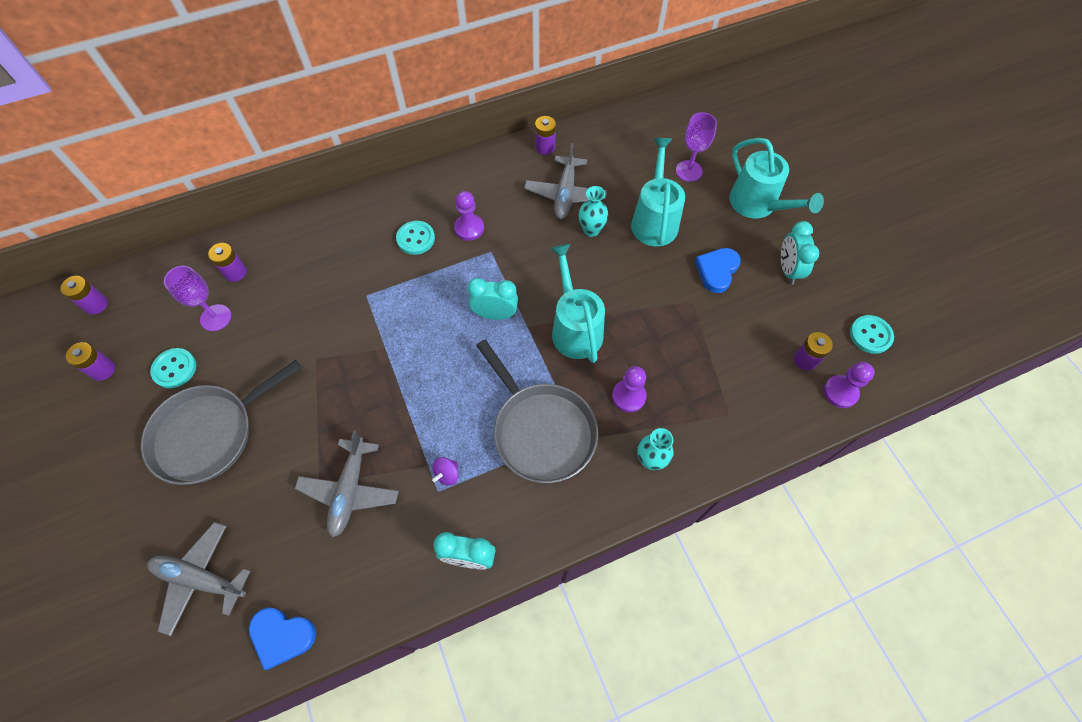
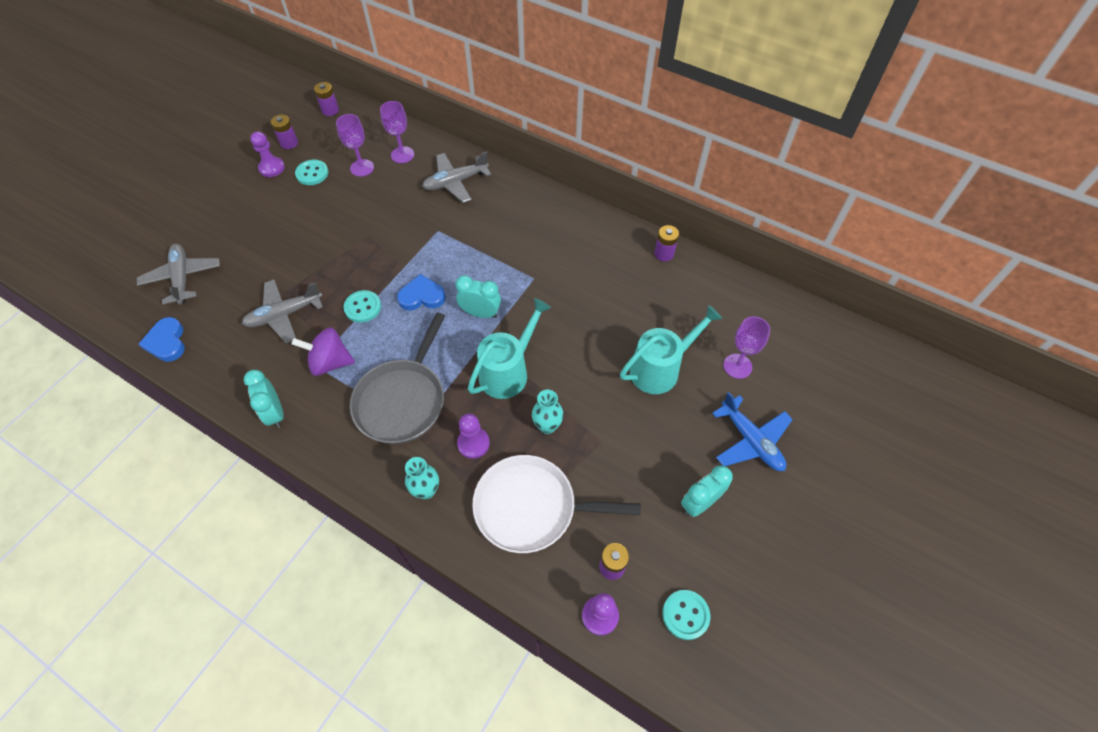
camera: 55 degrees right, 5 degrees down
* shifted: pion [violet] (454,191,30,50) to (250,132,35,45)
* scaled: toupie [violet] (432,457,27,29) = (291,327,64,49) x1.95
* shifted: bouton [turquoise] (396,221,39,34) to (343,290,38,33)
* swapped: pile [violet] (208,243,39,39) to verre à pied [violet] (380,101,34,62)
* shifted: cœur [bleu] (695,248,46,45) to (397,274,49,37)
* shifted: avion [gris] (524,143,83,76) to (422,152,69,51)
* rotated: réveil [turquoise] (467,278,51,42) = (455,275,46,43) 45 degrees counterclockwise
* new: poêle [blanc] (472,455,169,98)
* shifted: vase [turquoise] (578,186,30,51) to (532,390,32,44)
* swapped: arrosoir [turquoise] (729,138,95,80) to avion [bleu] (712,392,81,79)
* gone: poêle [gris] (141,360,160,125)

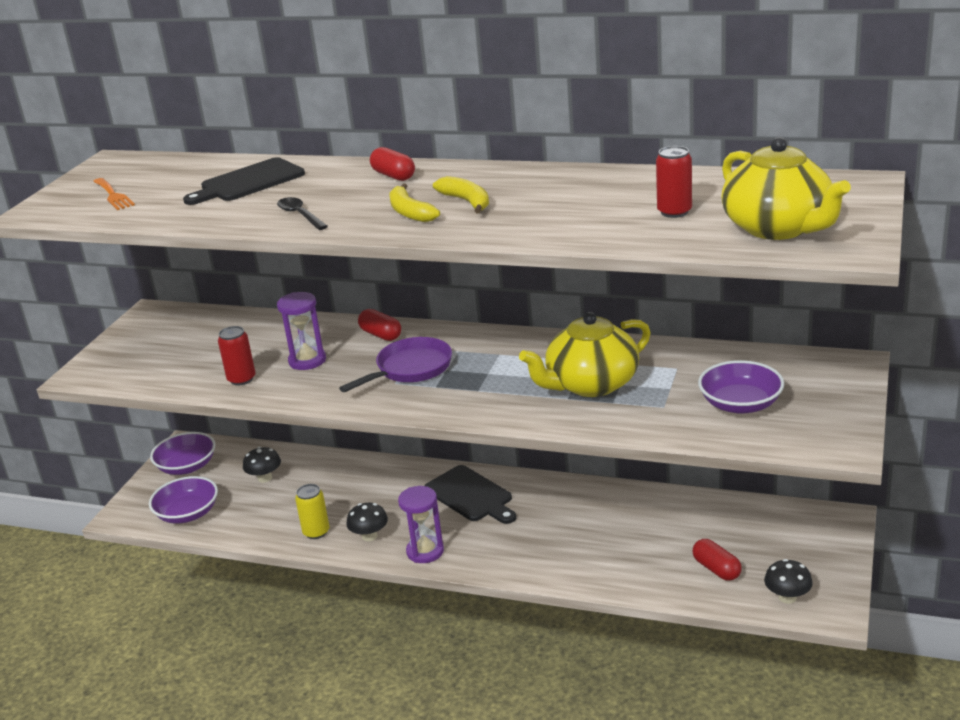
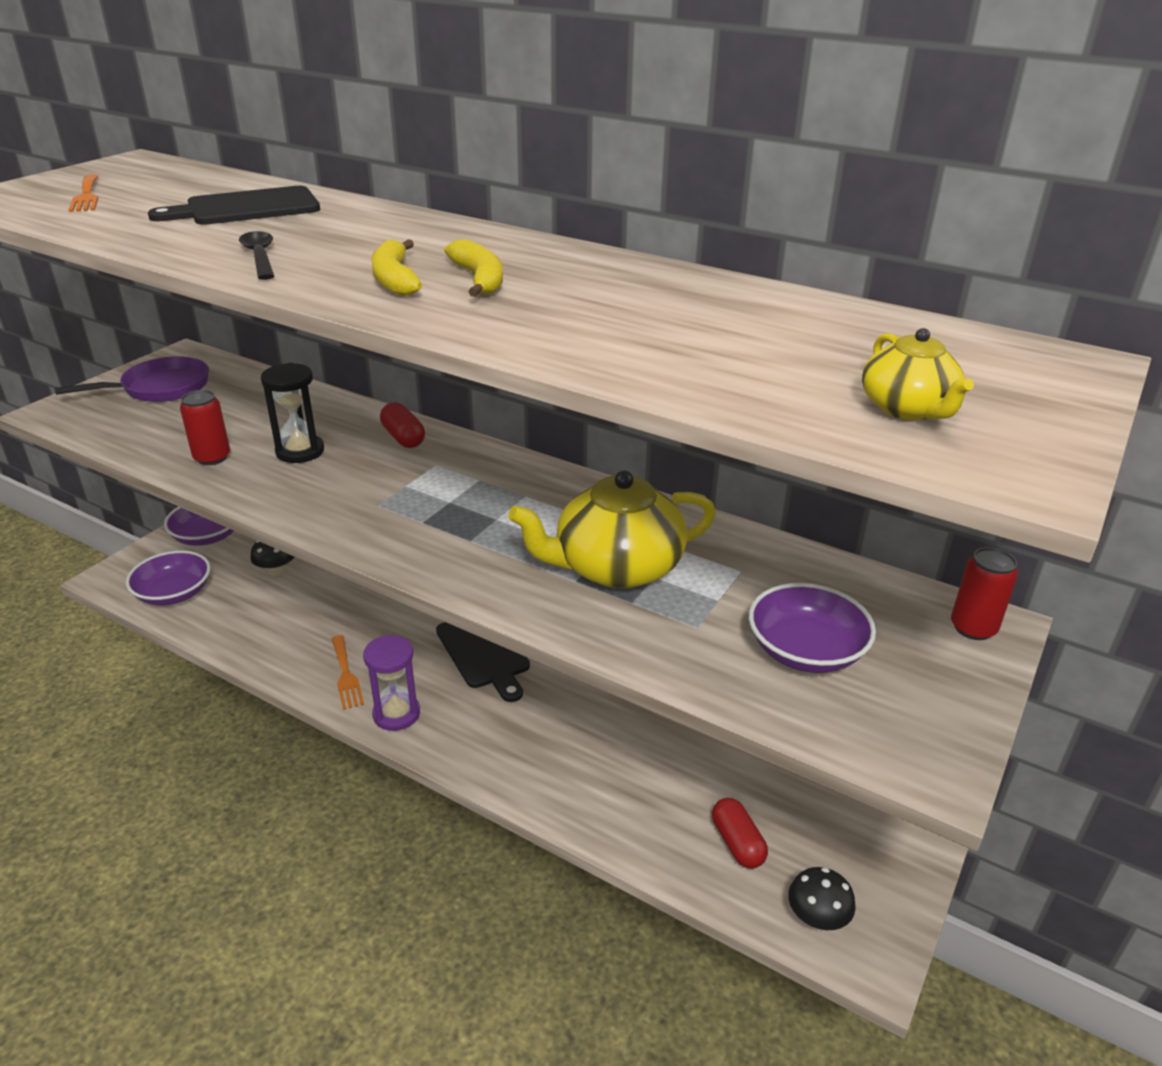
camera: 10 degrees right, 5 degrees up
* shifted: poêle [violet] (339,337,113,55) to (54,356,155,46)
* repainted: sablier [violet] (277,292,49,78) to sablier [noir] (261,363,63,100)
* swapped: champignon [noir] (346,503,42,38) to fourchette [orange] (332,635,32,75)
* scaled: théière [jaune] (721,137,130,103) = (862,328,112,92) x0.53
* shifted: canette [rouge] (656,146,36,72) to (951,547,67,93)
* gone: canette [jaune] (295,484,35,55)
* gone: gélule [rouge] (370,147,45,34)

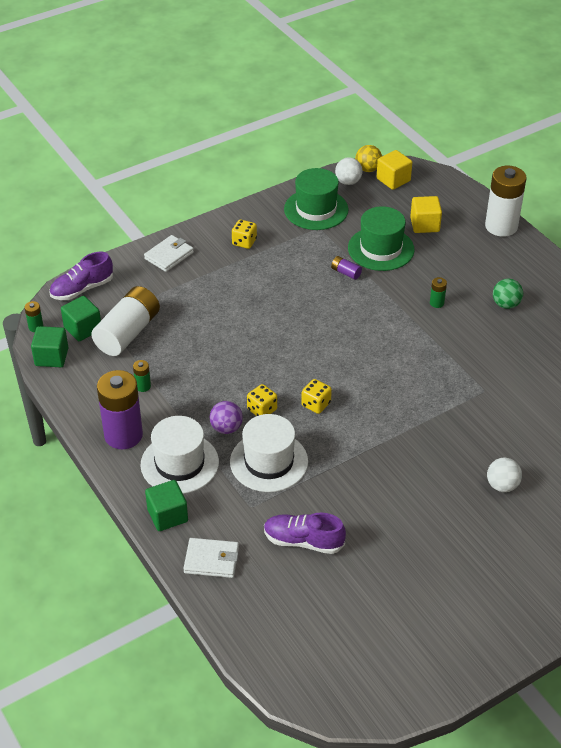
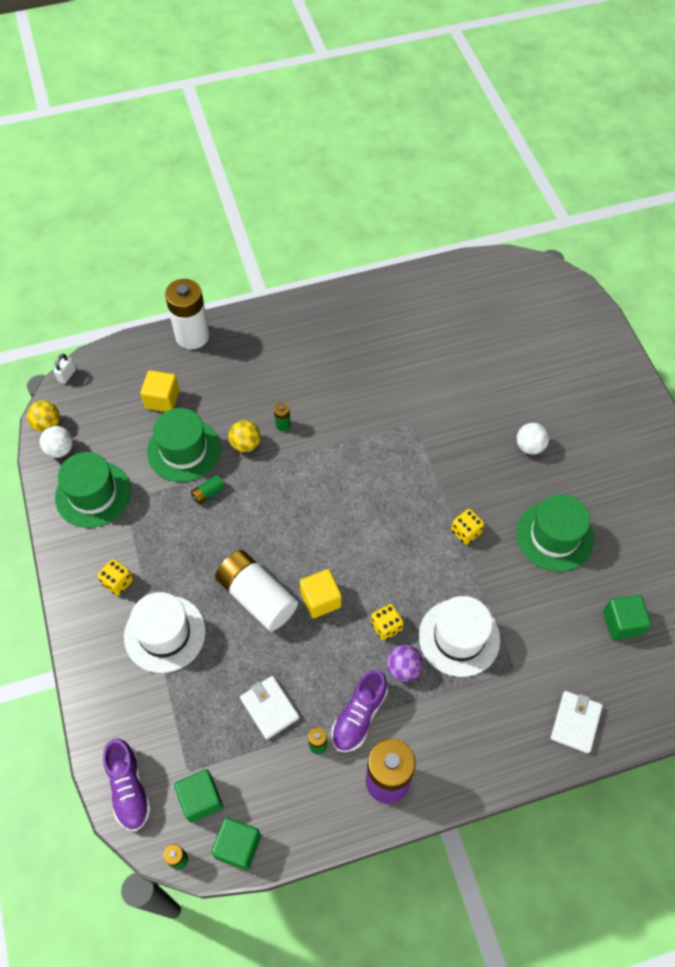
camera: 75 degrees left, 15 degrees up
* new: cadenas [blanc] (53,354,23,30)
* shifted: chapeau [blanc] (141,416,78,78) to (124,592,82,81)
* repainted: pile [violet] (331,256,31,24) to pile [vert] (191,475,34,29)
* shifted: pile [blanc] (91,286,69,70) to (215,550,83,81)
* new: balle [jaune] (229,420,32,32)
* shifted: portefeuille [blanc] (144,235,50,37) to (240,676,59,64)
* shifted: cube [jaune] (377,150,35,40) to (300,569,42,49)
* shifted: chaussure [violet] (264,513,82,41) to (331,670,57,82)
* shifted: dé [jaune] (301,379,31,35) to (451,509,33,36)
* new: chapeau [vert] (516,494,78,78)
* shifted: cube [vert] (145,480,43,51) to (603,595,48,45)
* gone: balle [vert] (493,279,30,30)

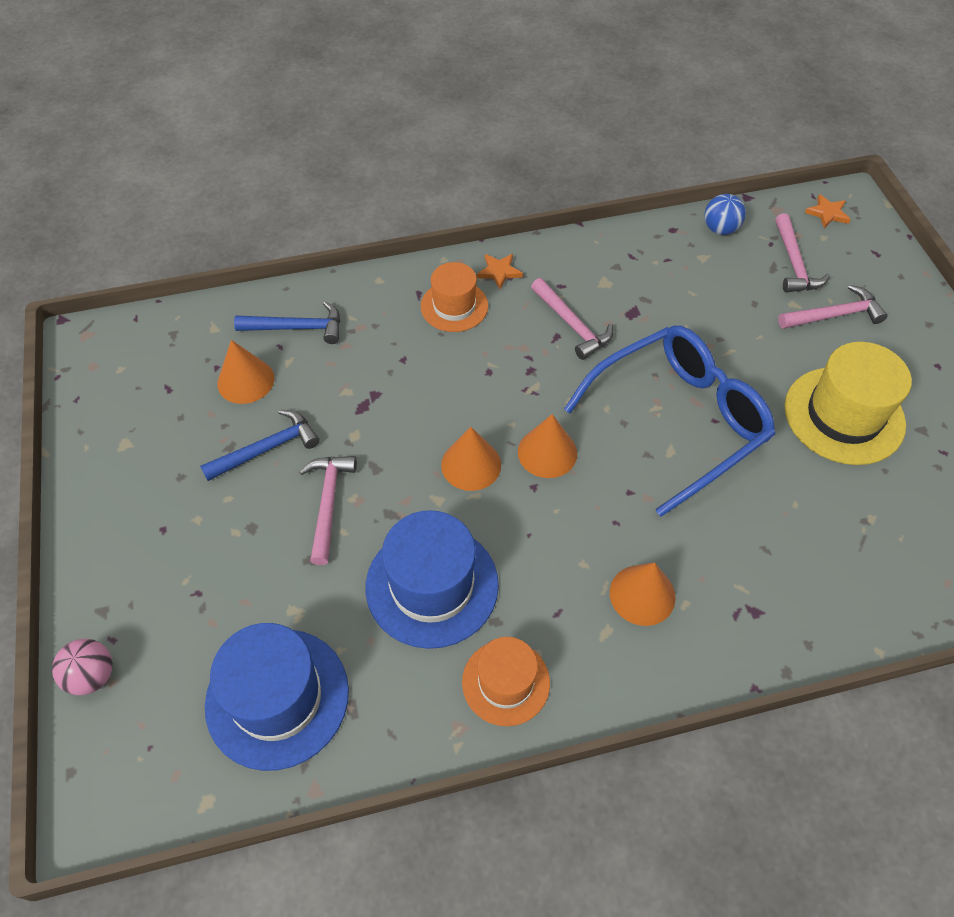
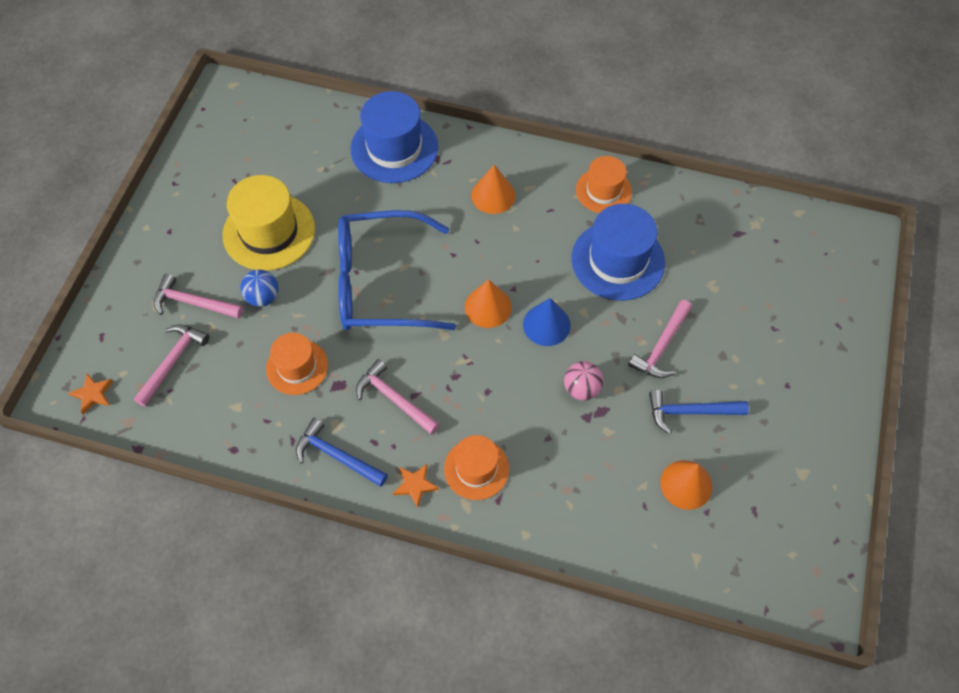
camera: 150 degrees left, 5 degrees up
* shifted: balle [bleu] (704,194,42,41) to (240,270,39,37)
* new: chapeau [orange] (266,333,62,62)
* shifted: marteau [bleu] (234,301,106,43) to (296,418,92,69)
* shifted: chapeau [bleu] (205,623,144,148) to (351,91,87,92)
* rotated: marteau [rose] (531,278,82,82) = (356,359,84,76) 45 degrees counterclockwise
* repainted: cône [orange] (441,427,60,64) to cône [bleu] (523,298,48,48)
* shifted: balle [rose] (52,639,61,56) to (564,361,39,39)

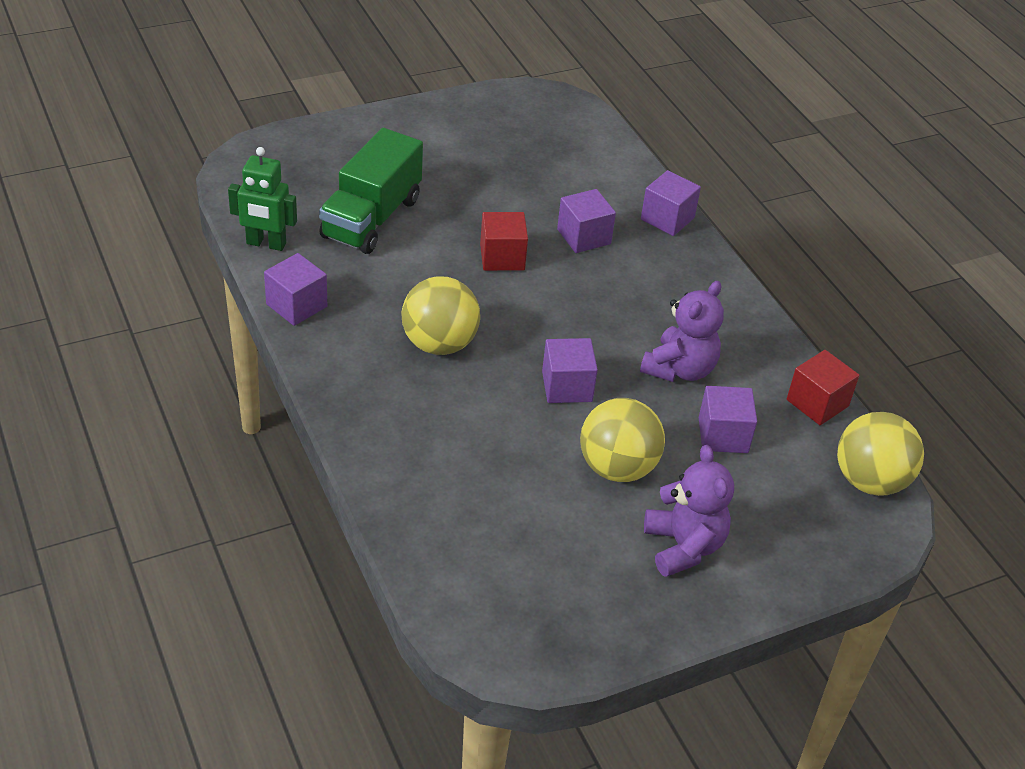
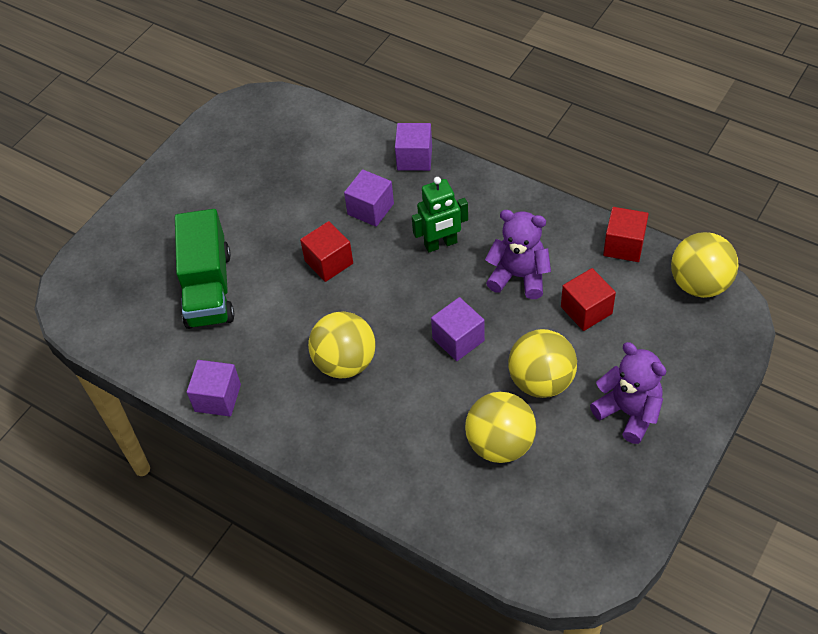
camera: 25 degrees left, 10 degrees up
* shifted: robot [vert] (228,147,69,104) to (412,177,56,76)
* new: balle [jaune] (465,392,71,71)
* rotated: ours en peluche [violet] (640,281,84,101) = (485,210,66,89) 75 degrees counterclockwise
* repainted: cube [violet] (699,386,58,67) to cube [rouge] (561,268,55,63)

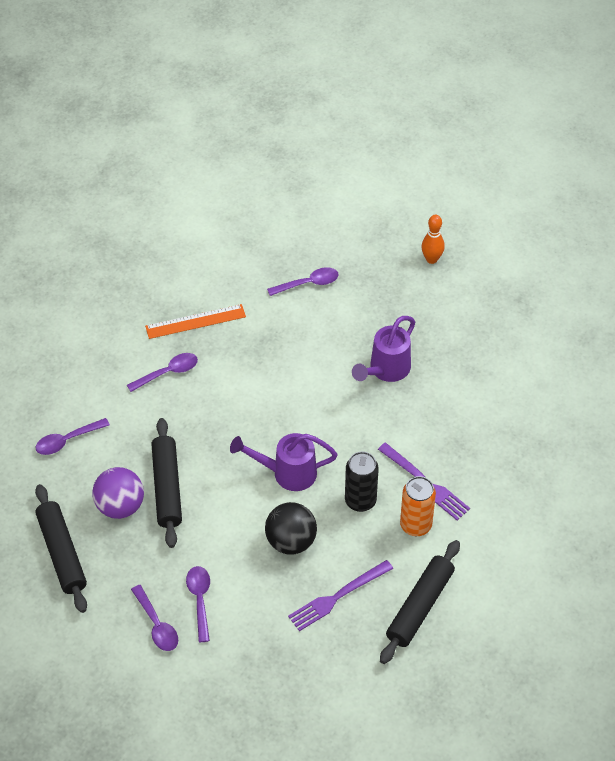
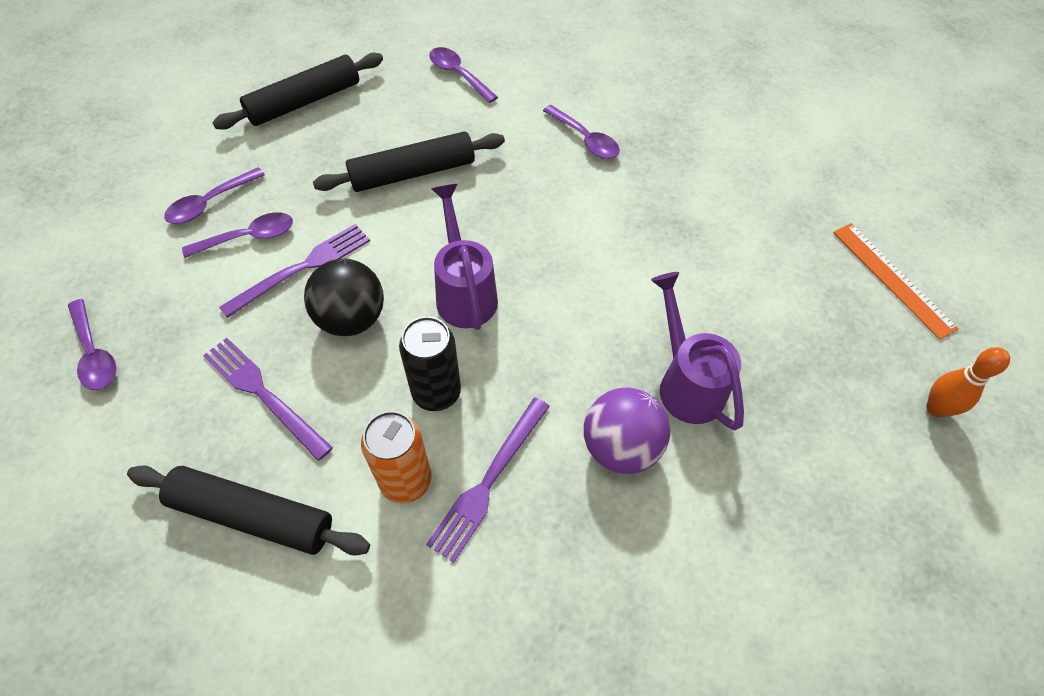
camera: 75 degrees right, 5 degrees up
* shifted: cuillère [violet] (267,267,72,29) to (68,299,48,91)
* new: fourchette [violet] (219,224,151,94)
* shifted: balle [violet] (92,467,52,52) to (584,388,86,86)
* rotated: arrosoir [violet] (352,316,63,66) = (651,272,93,158) 45 degrees clockwise
* shifted: règle [orange] (145,304,101,35) to (833,223,126,117)

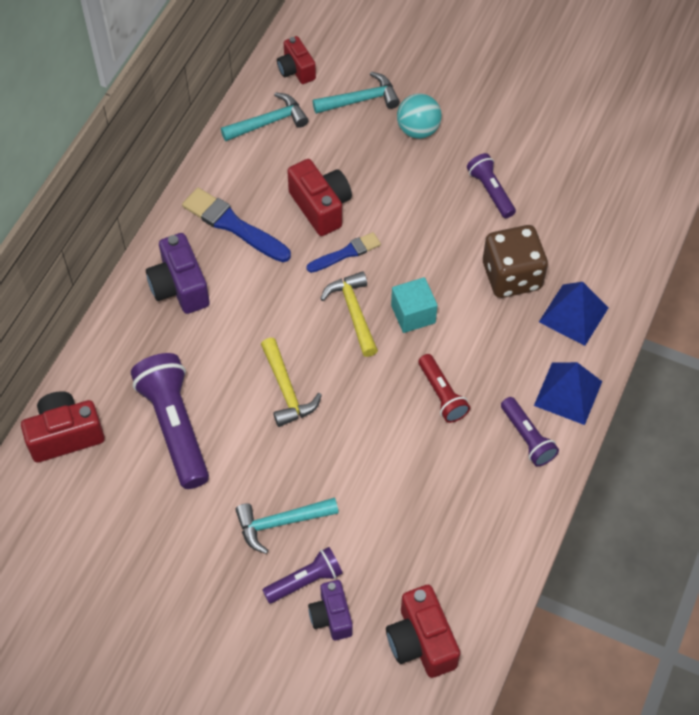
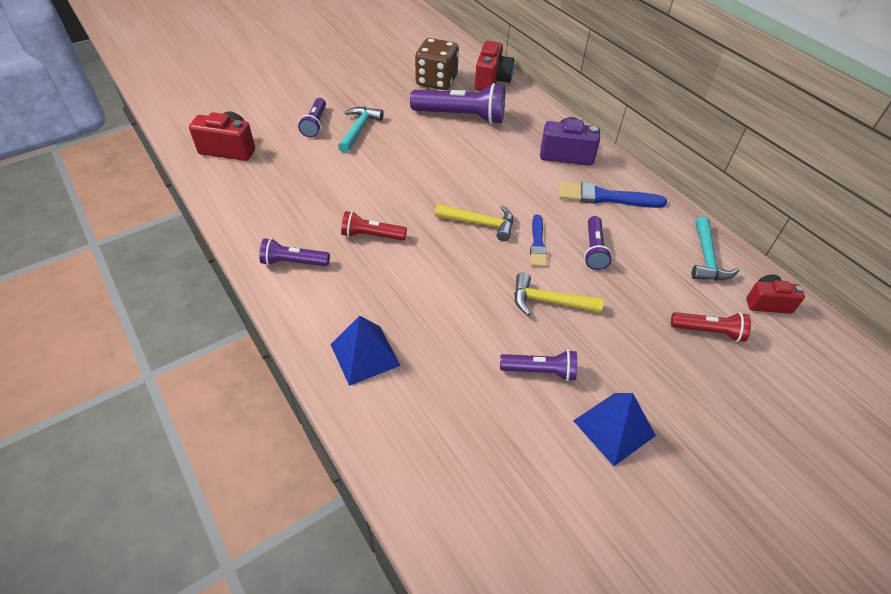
camera: 120 degrees right, 10 degrees down
* shifted: dé [marron] (483,225,65,73) to (415,38,44,52)
* shifted: marteau [jaune] (261,338,61,89) to (514,273,90,43)
* rotated: pinceau [bleu] (182,188,109,74) = (559,181,108,27) 150 degrees counterclockwise
* shifted: pyramide [bleu] (534,362,68,63) to (574,393,82,73)
* swapped: appareil photo [rouge] (287,159,65,77) to lampe de poche [violet] (584,216,28,54)
* swapped: marteau [turquoise] (313,72,87,42) to lampe de poche [rouge] (671,312,80,30)
* gone: appareil photo [violet] (308,580,45,60)
* gone: cube [turquoise] (391,277,47,56)
* gone: balle [turquoise] (397,93,45,46)

